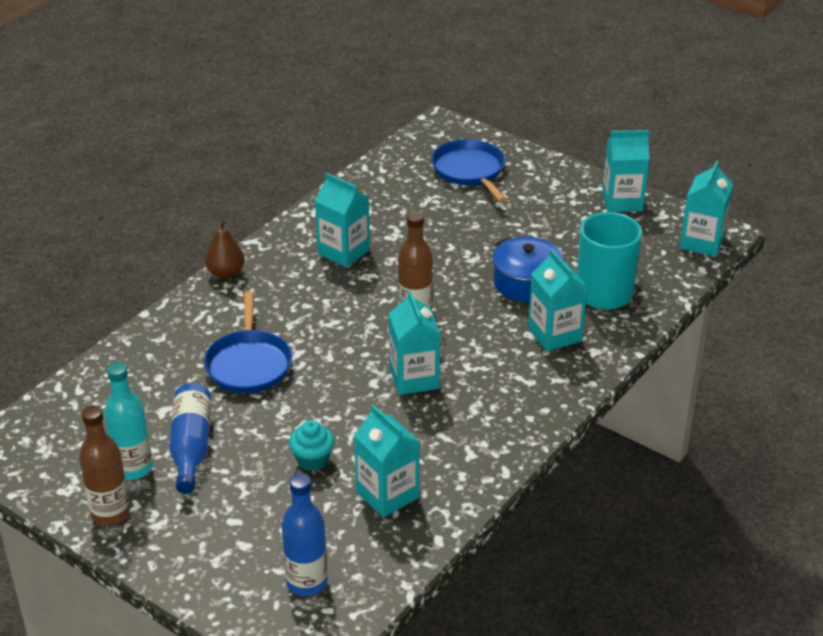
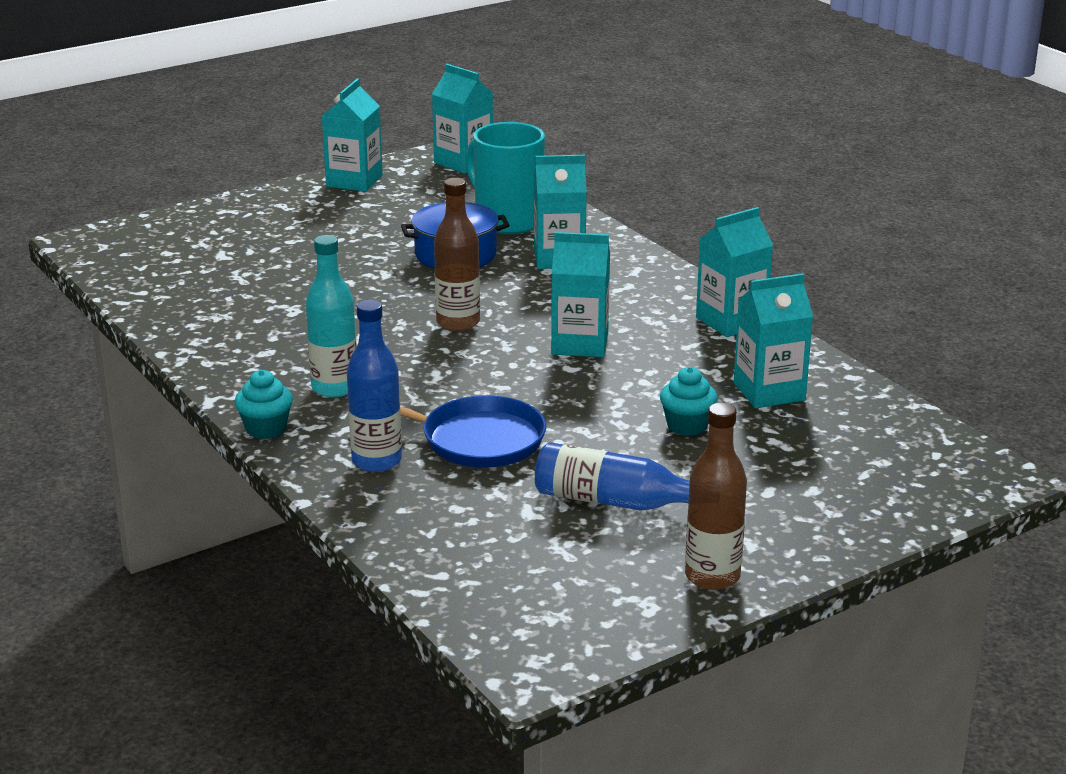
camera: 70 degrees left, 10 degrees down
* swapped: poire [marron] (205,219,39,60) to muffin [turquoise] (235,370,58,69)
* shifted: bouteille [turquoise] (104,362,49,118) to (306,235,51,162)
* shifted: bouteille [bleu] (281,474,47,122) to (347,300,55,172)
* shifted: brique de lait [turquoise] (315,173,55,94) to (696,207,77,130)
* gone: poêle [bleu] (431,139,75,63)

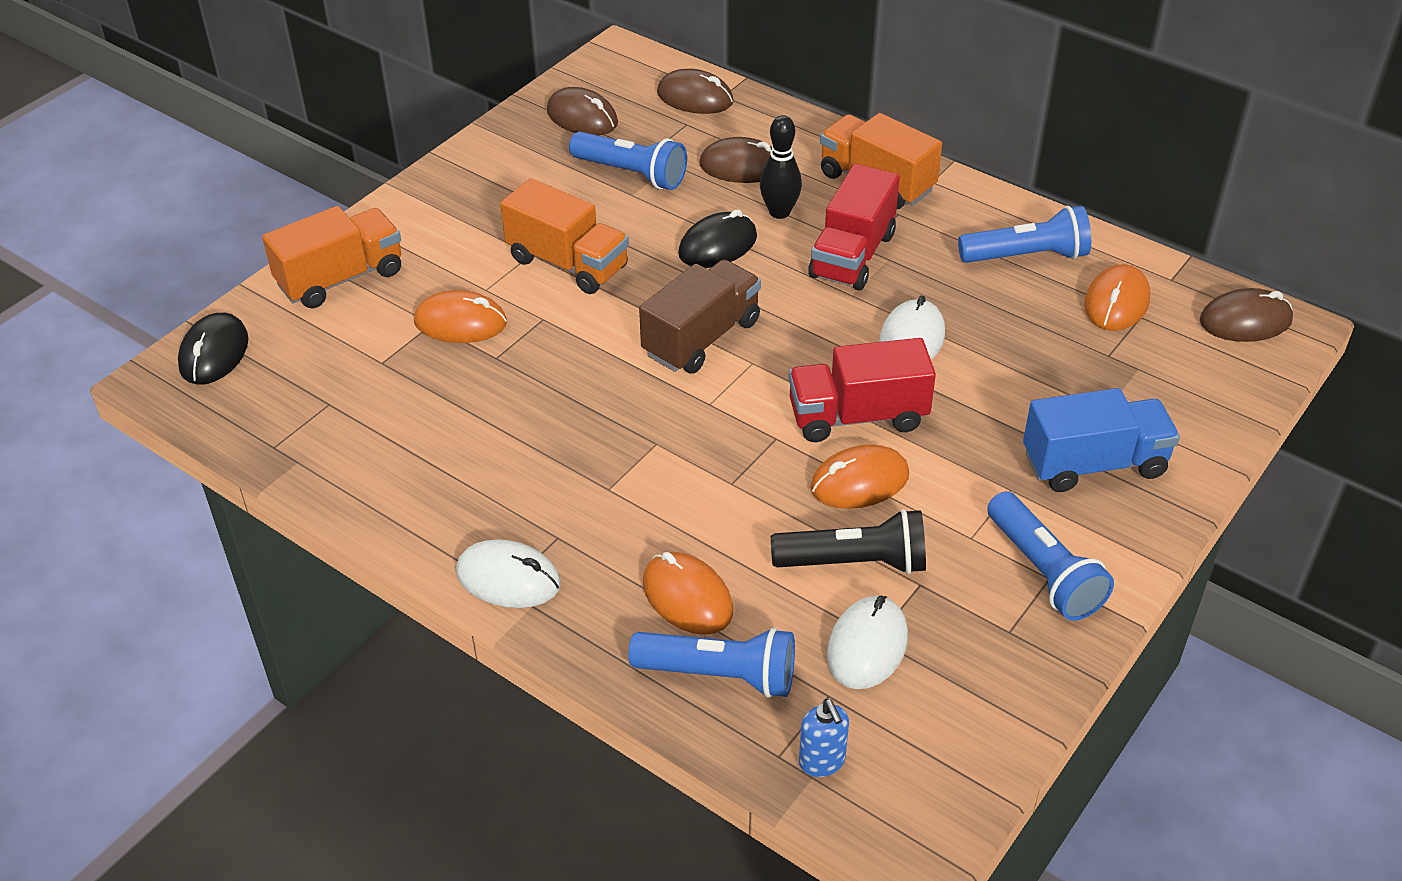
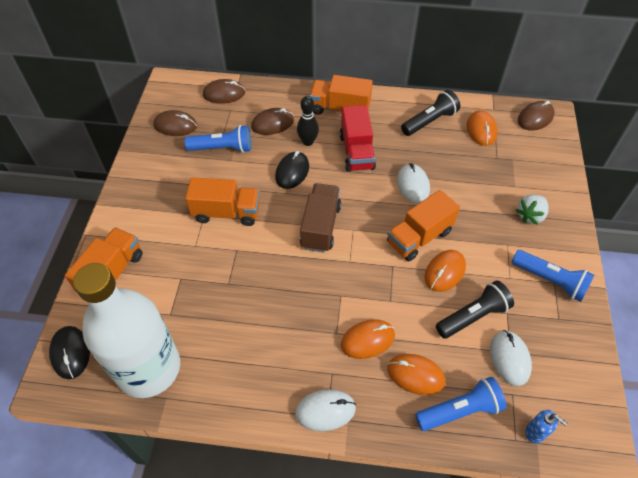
camera: 30 degrees left, 10 degrees up
* new: bouteille [blanc] (73,263,107,135)
* shifted: souris [orange] (414,290,93,53) to (341,319,54,40)
* repainted: camion [rouge] (788,338,148,104) to camion [orange] (387,190,73,71)
* repainted: lampe de poche [bleu] (958,206,133,57) to lampe de poche [noir] (401,90,59,46)
* swapped: camion [bleu] (1023,388,157,104) to fraise [blanc] (516,194,32,31)

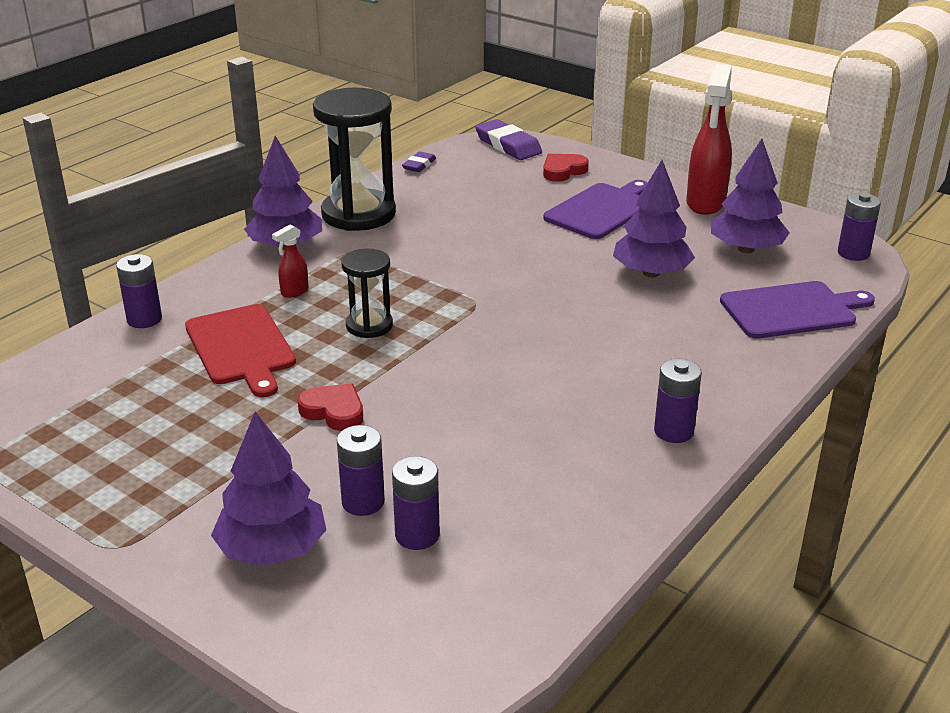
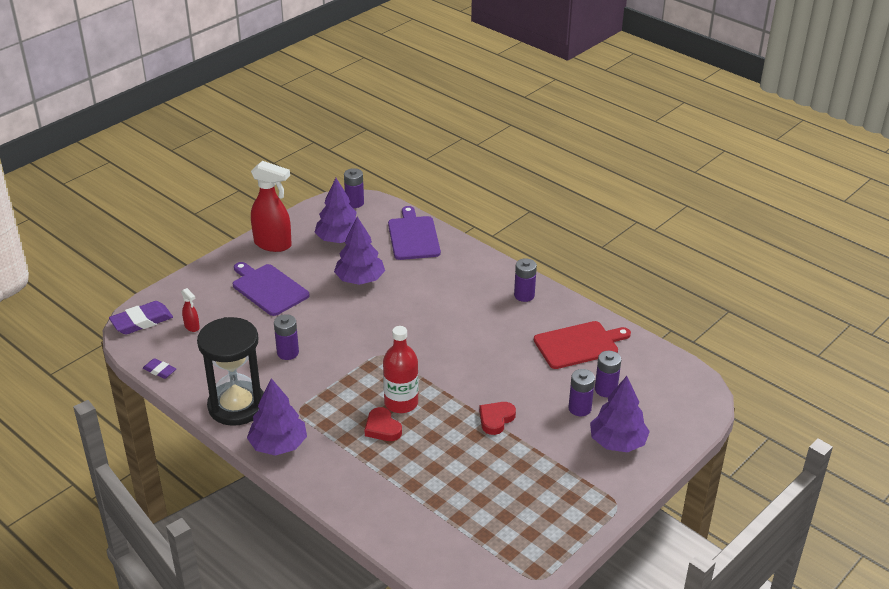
camera: 85 degrees left, 5 degrees up
* shifted: vaporisateur [rouge] (272,224,36,74) to (181,288,19,44)
* shifted: pile [violet] (116,254,46,74) to (274,314,25,46)
* shifted: cœur [rouge] (543,154,46,28) to (365,407,37,34)
* swapped: sablier [noir] (341,249,52,89) to bouteille [rouge] (383,326,35,87)
* shifted: planche à découper [rouge] (185,304,111,93) to (534,321,97,48)

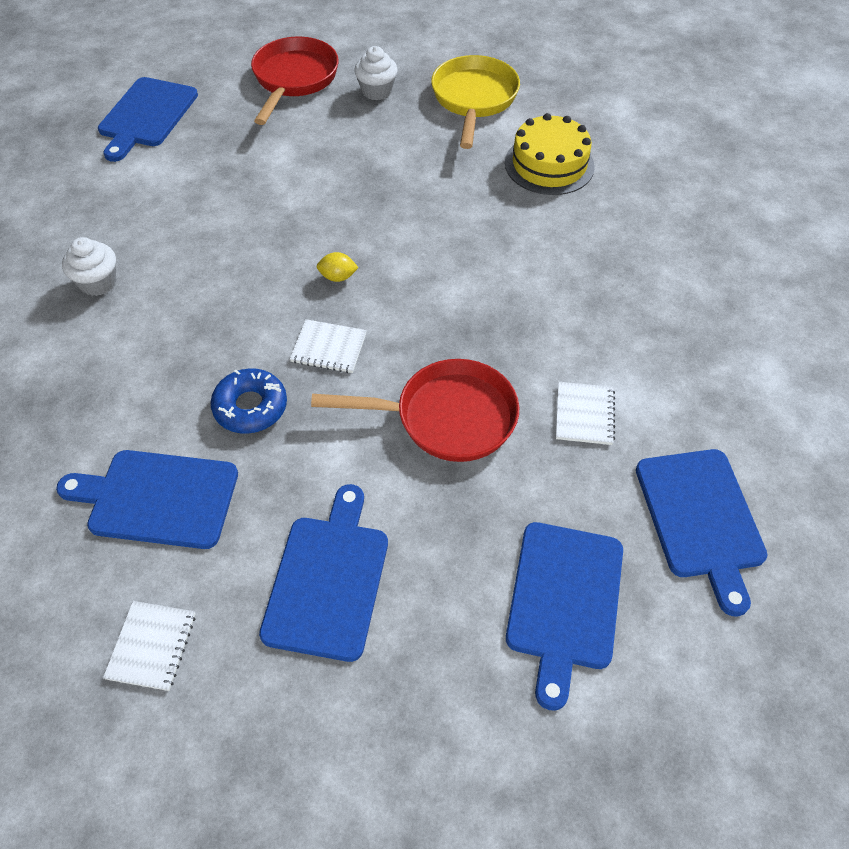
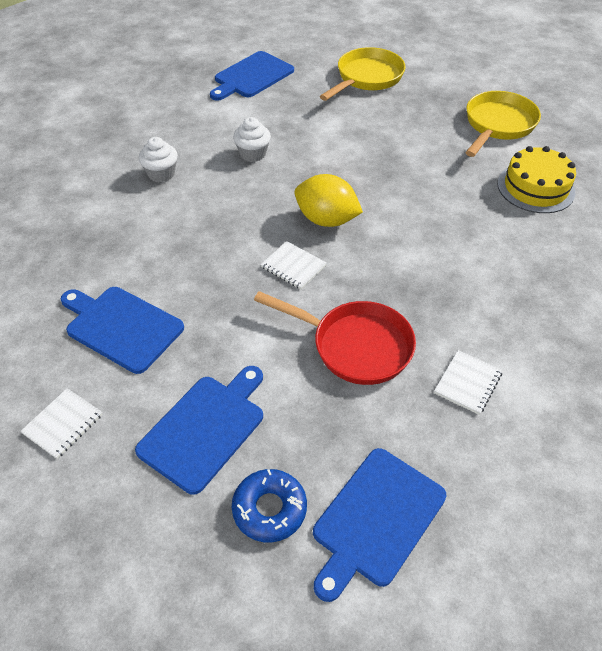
camera: 25 degrees right, 5 degrees down
* shifted: beignet [bleu] (211,368,76,66) to (232,469,75,73)
* shifted: muffin [blanc] (354,46,44,54) to (233,117,38,45)
* scaled: citron [jaune] (316,252,43,30) = (295,174,68,53) x2.19
* repainted: poêle [rouge] (251,37,88,88) to poêle [jaune] (320,47,86,54)
* gone: planche à découper [bleu] (636,449,131,168)

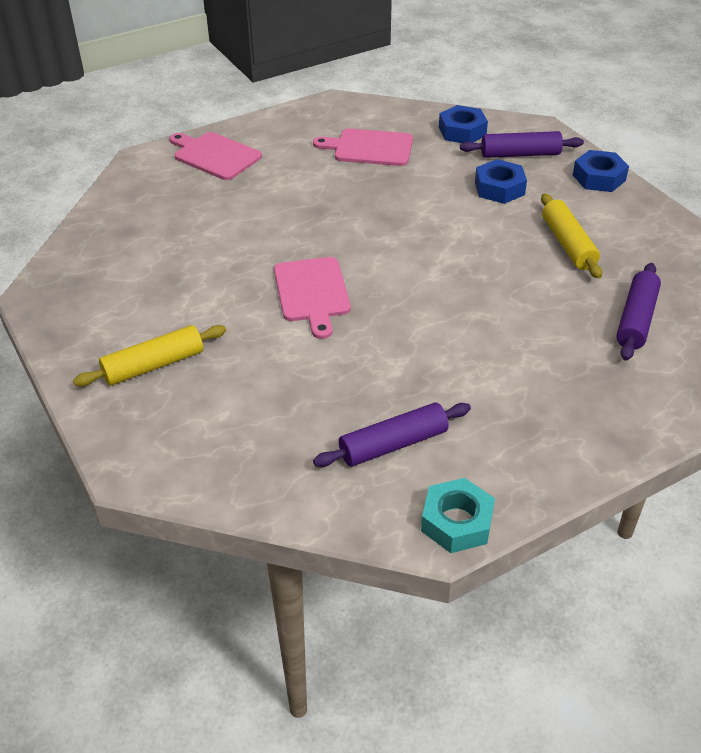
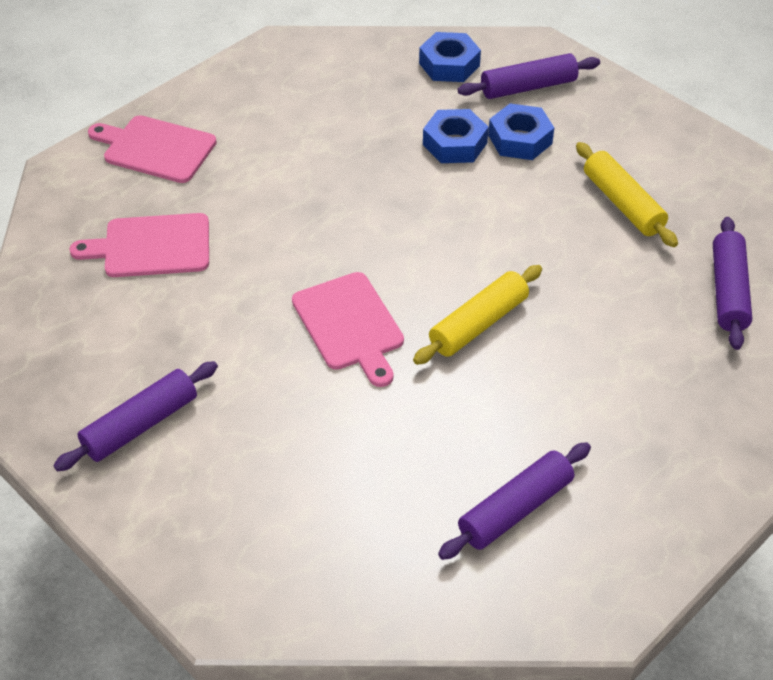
camera: 15 degrees left, 5 degrees up
* new: rouleau à pâtisserie [violet] (53,361,165,110)
* shifted: planche à découper [rose] (313,129,100,37) to (70,213,139,64)
* shifted: rouleau à pâtisserie [jaune] (73,325,153,61) to (413,265,129,100)
* shifted: écrou [bleu] (573,150,56,42) to (423,109,66,54)
* gone: écrou [turquoise] (421,478,74,75)

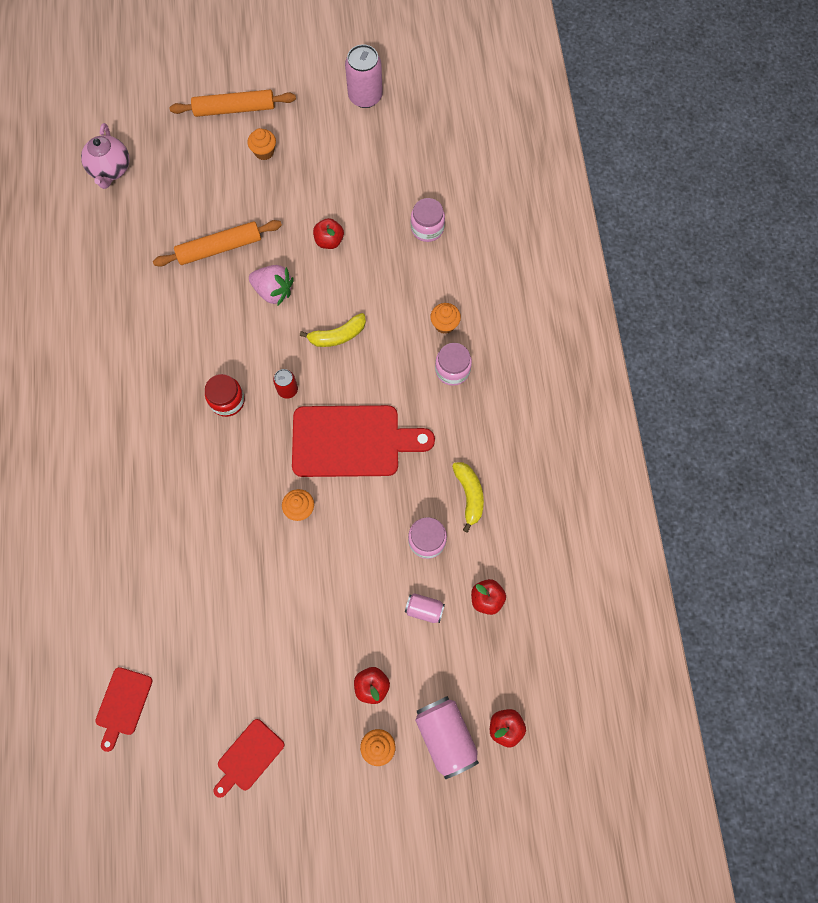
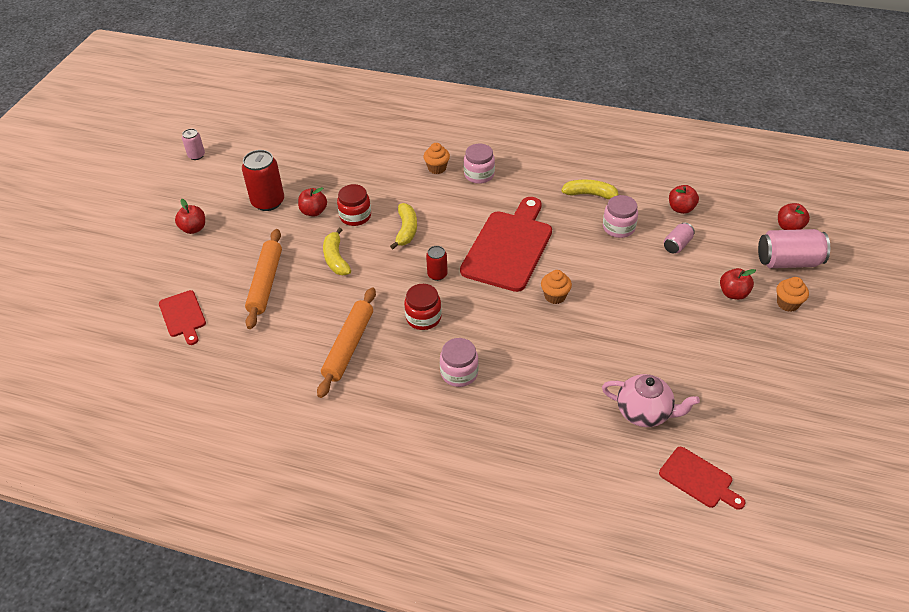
camera: 65 degrees left, 25 degrees down
* shifted: planche à découper [rouge] (214,719,70,79) to (159,290,47,55)
* swapped: muffin [orange] (248,128,28,32) to pomme [rouge] (175,199,30,35)
* scaled: canette [rose] (345,44,38,64) = (182,129,23,31) x0.55
* new: canette [rouge] (242,150,42,61)
* shifted: rouleau à pâtisserie [orange] (170,90,126,27) to (317,287,59,111)
* swapped: fraise [rose] (249,265,45,41) to banane [jaune] (323,228,28,47)
* new: bocal [rouge] (337,184,34,42)
* shifted: bocal [rose] (411,198,34,44) to (440,338,39,49)
* shifted: théière [rose] (81,123,48,66) to (602,374,98,53)

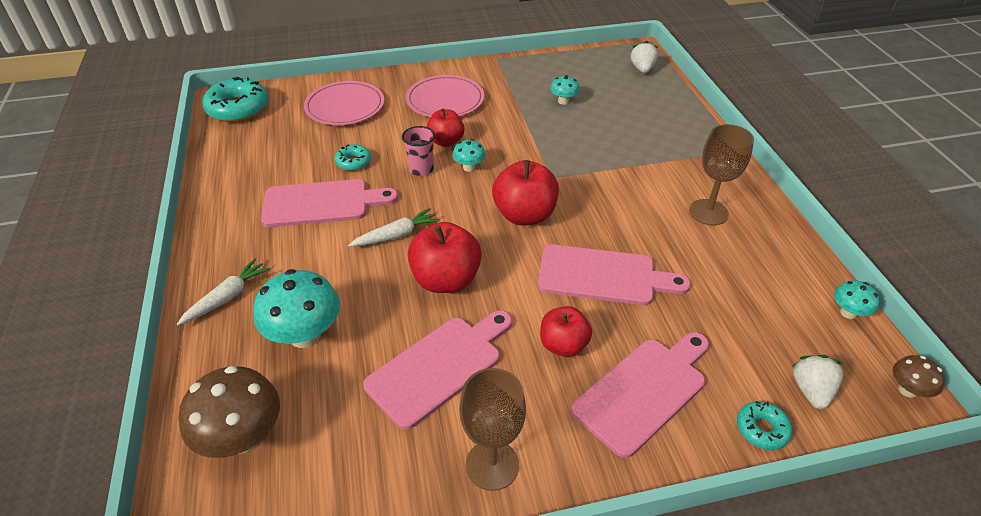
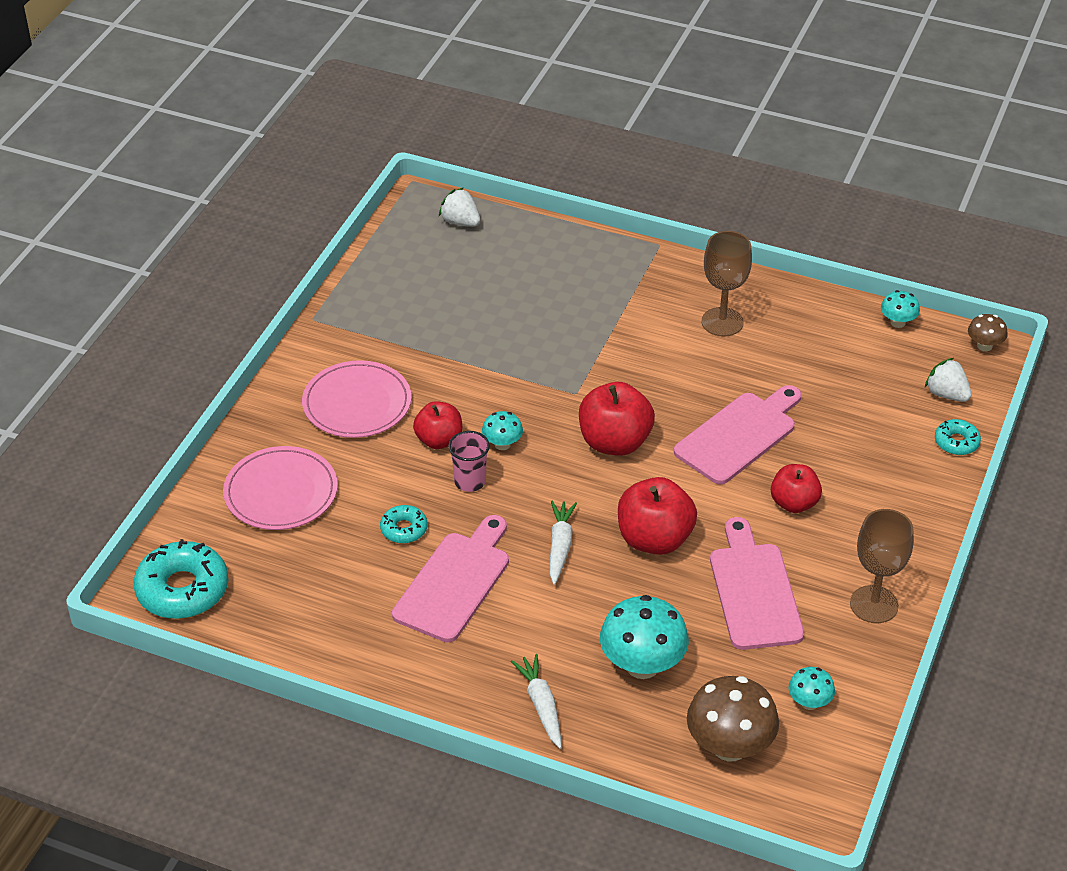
camera: 55 degrees left, 0 degrees up
* shifted: champignon [turquoise] (550,75,30,30) to (788,667,47,43)
* gone: planche à découper [rose] (571,332,138,126)

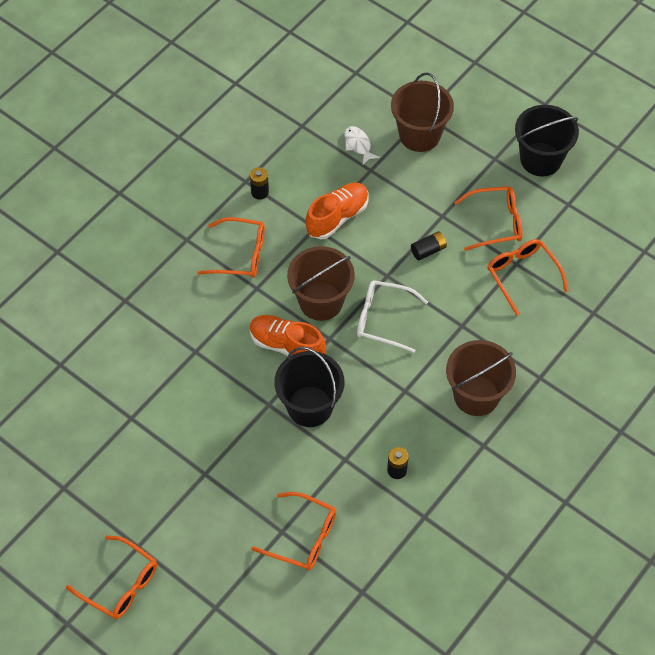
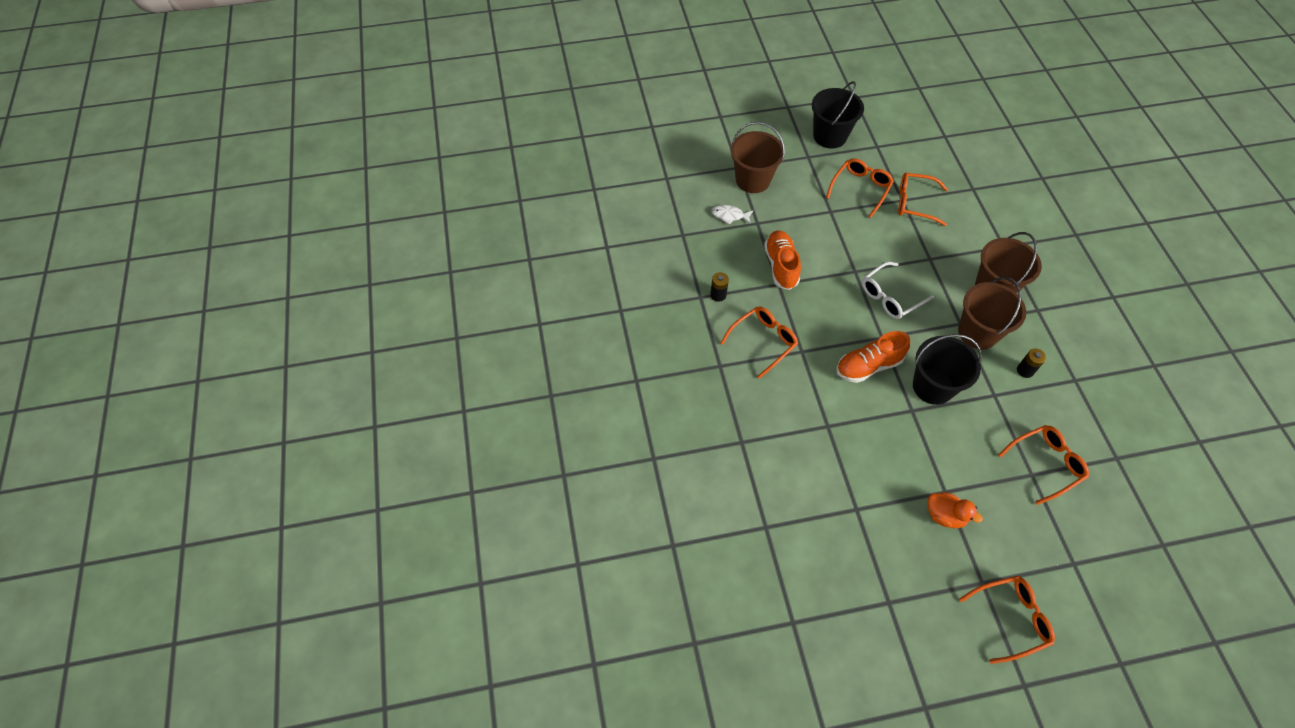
camera: 50 degrees left, 0 degrees up
* new: canard [orange] (928,492,55,36)
* shifted: seau [marron] (287,246,68,75) to (958,277,68,72)
* gone: pile [noir] (411,231,36,29)

